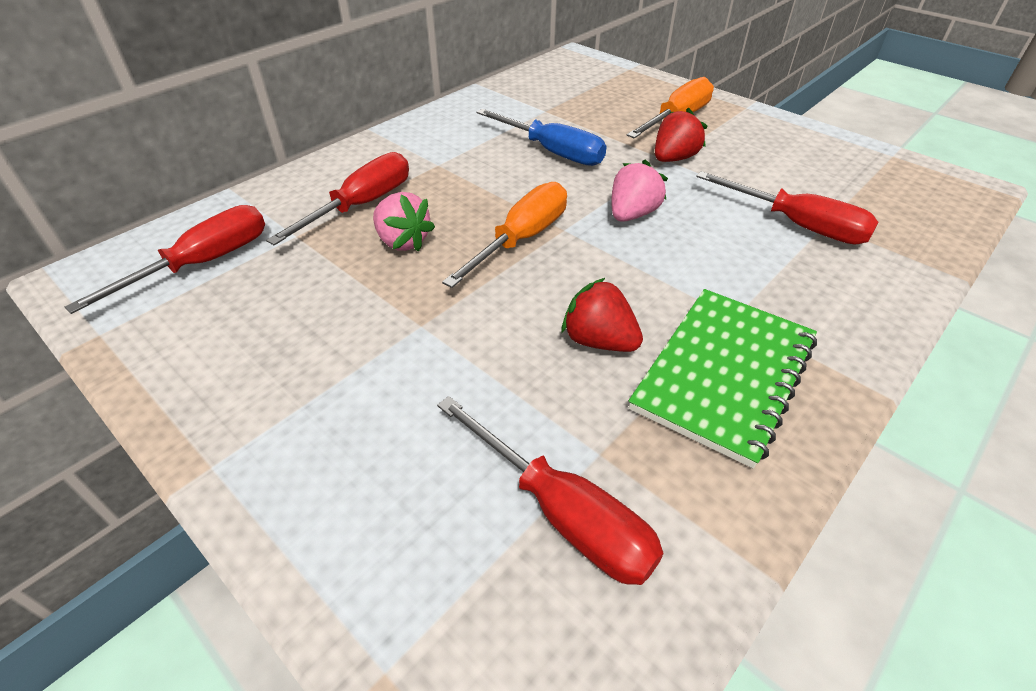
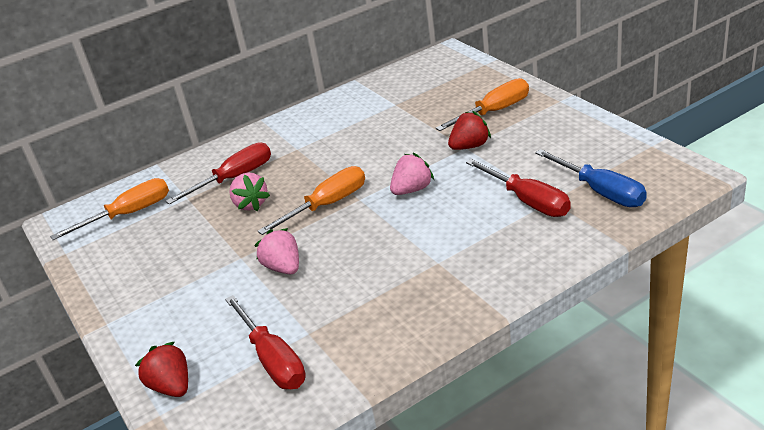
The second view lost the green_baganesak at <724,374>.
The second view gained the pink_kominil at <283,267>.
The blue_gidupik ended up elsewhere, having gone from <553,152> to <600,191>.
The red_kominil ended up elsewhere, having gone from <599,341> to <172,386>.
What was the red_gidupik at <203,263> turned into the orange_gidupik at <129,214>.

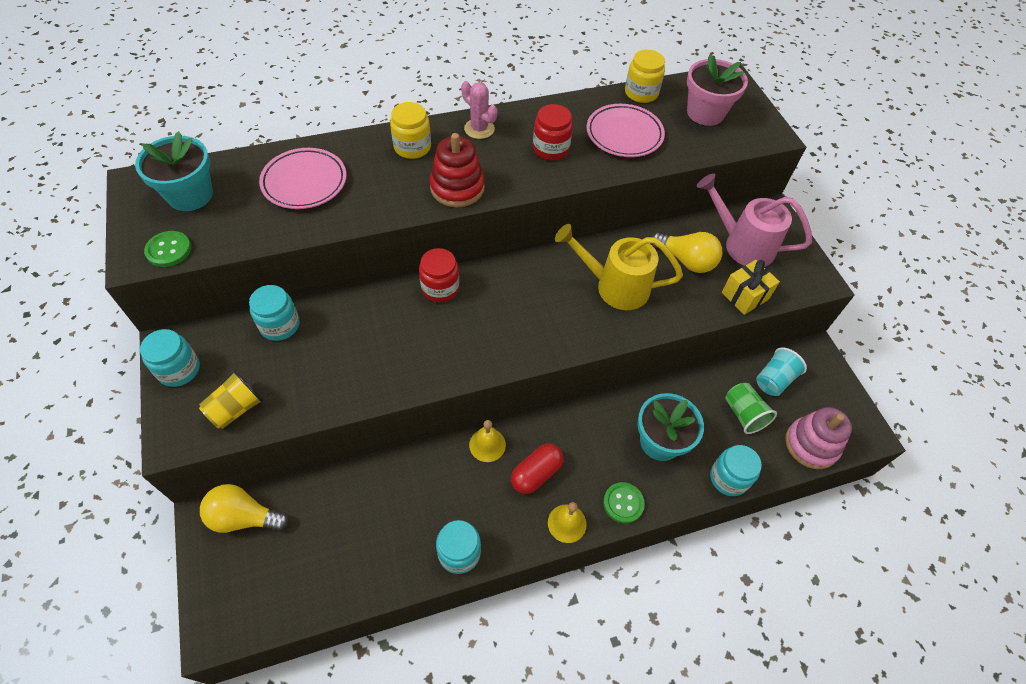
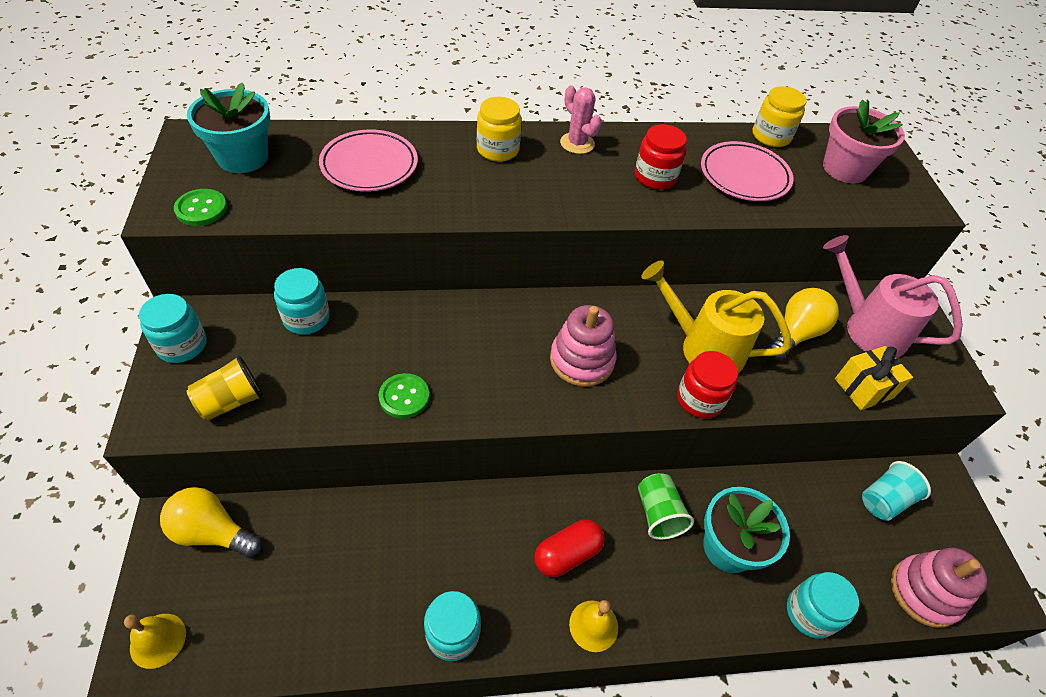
The second view lost the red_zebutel at <457,188>.
The second view gained the pink_zebutel at <582,360>.
The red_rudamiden ended up elsewhere, having gone from <440,288> to <699,399>.
The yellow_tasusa ended up elsewhere, having gone from <487,444> to <158,640>.
The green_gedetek ended up elsewhere, having gone from <623,503> to <404,397>.
The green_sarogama ended up elsewhere, having gone from <743,414> to <658,514>.
The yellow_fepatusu at <686,260> ended up facing another way, 90 degrees counterclockwise from before.

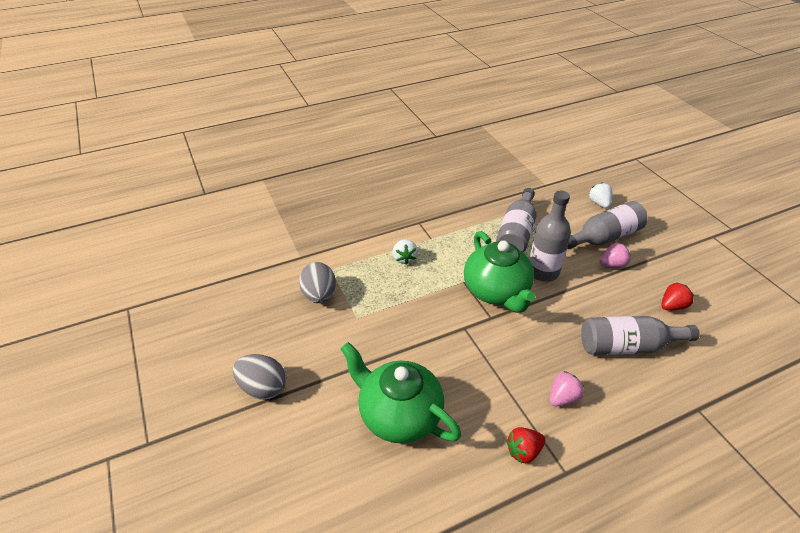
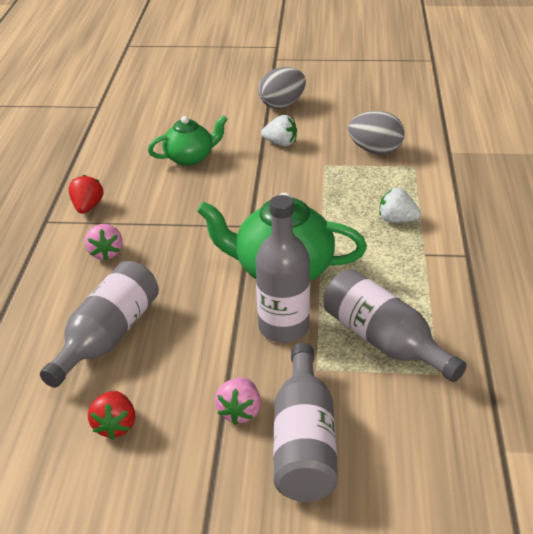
The white_kominil ended up elsewhere, having gone from <599,203> to <281,143>.
The size of the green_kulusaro at <399,415> changed by a factor of 0.61.

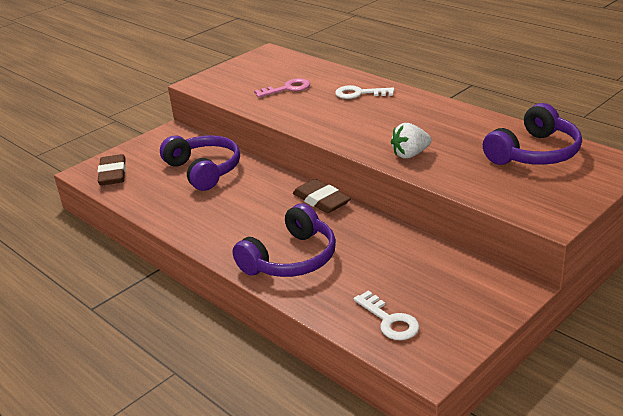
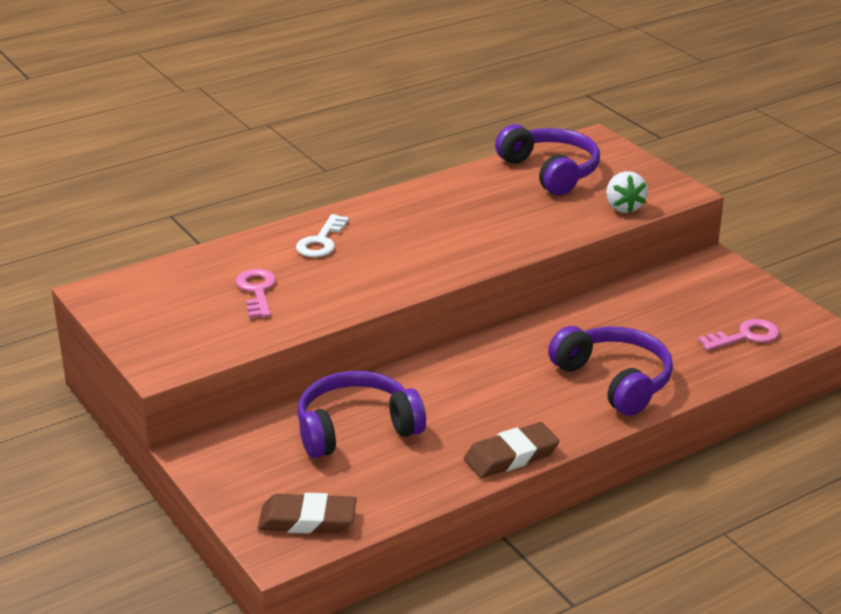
The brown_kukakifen ended up elsewhere, having gone from <321,200> to <511,456>.
The white_kominil ended up elsewhere, having gone from <410,154> to <623,207>.
What was the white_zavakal at <389,320> turned into the pink_zavakal at <745,336>.

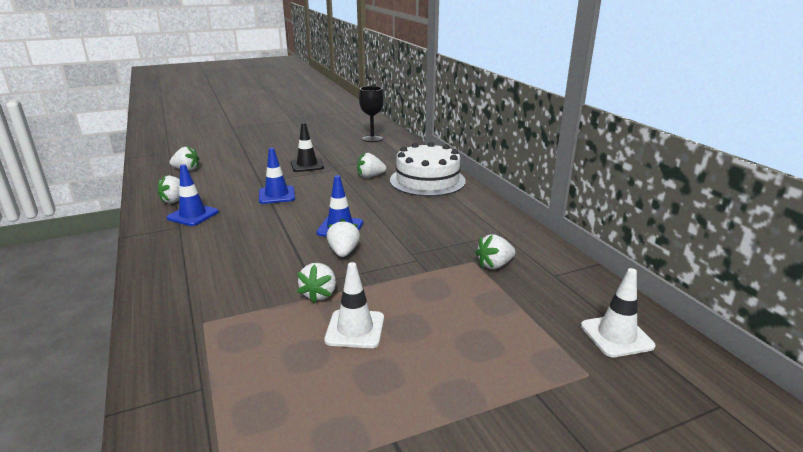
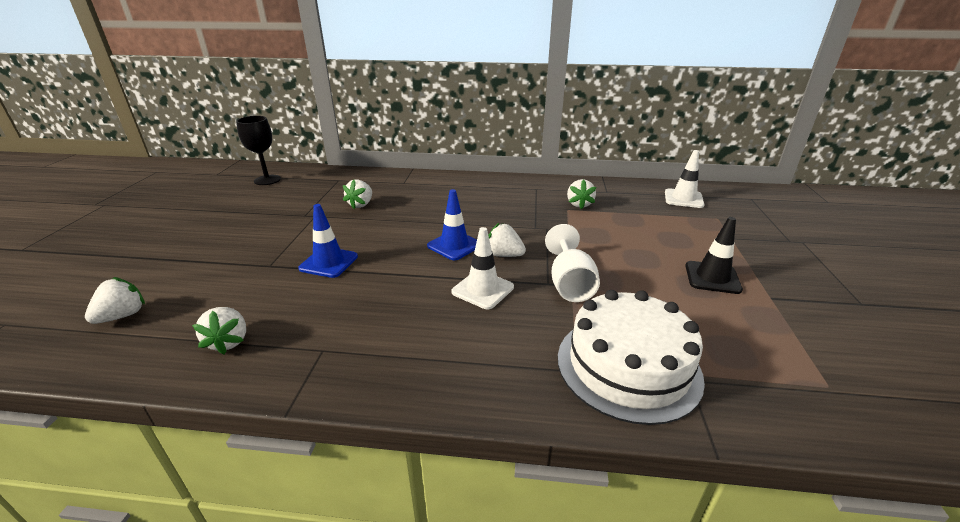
The second view lost the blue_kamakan at <193,215>.
The black_kamakan ended up elsewhere, having gone from <307,165> to <712,277>.
The white_kamakan ended up elsewhere, having gone from <355,329> to <482,289>.
The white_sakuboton ended up elsewhere, having gone from <427,180> to <628,366>.
Where the white_kominil stood at <319,294>, the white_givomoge came to stand at <569,284>.

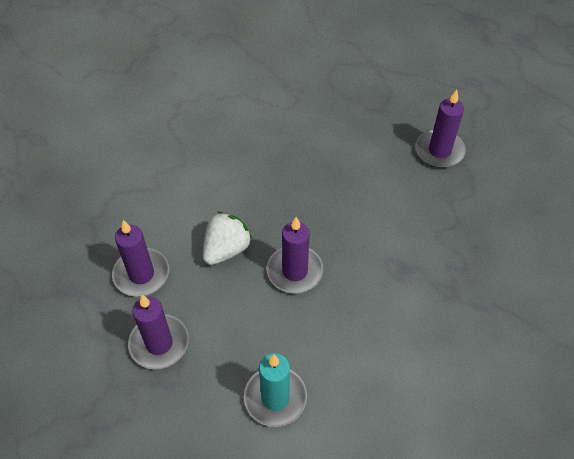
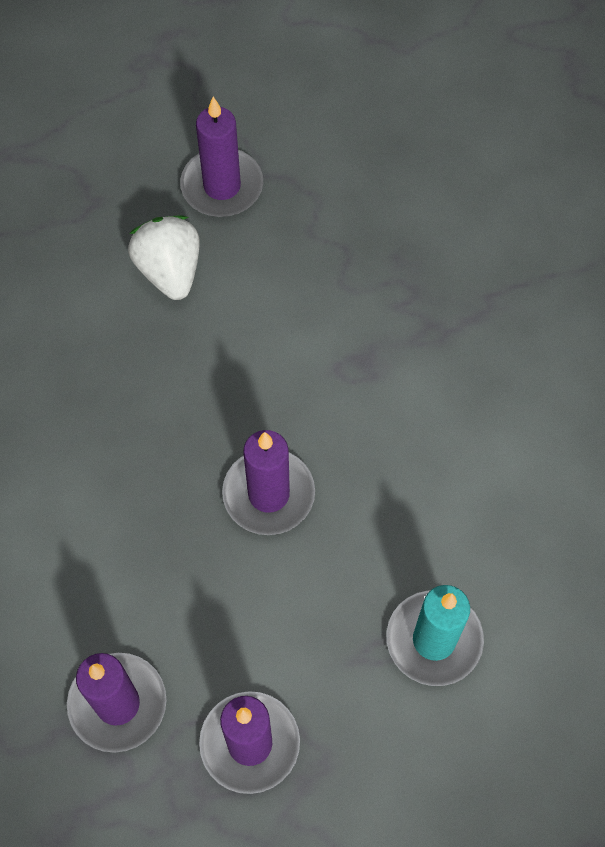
The white_kominil ended up elsewhere, having gone from <226,249> to <170,271>.

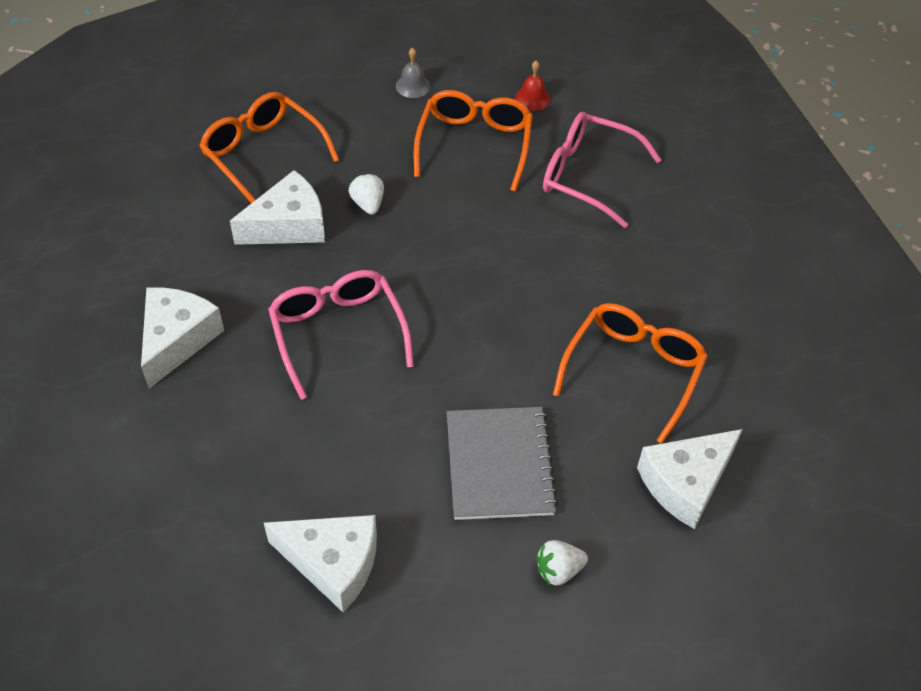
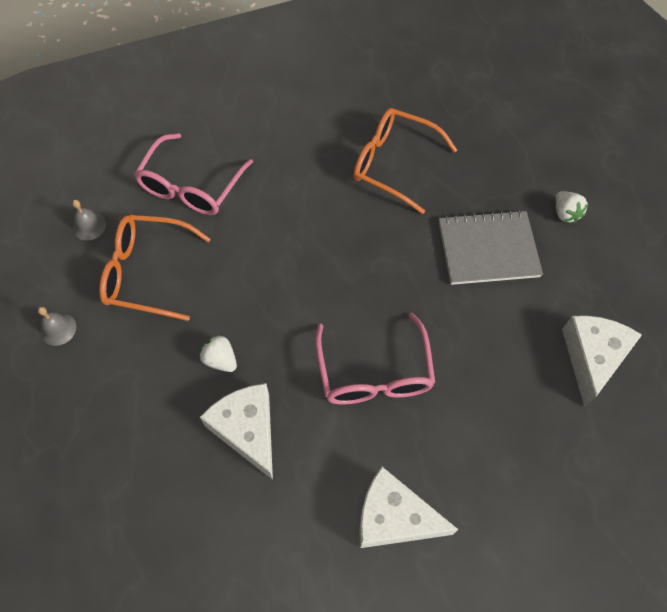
The second view lost the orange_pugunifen at <262,154>.
The second view lost the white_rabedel at <686,483>.
What was the red_tasusa at <532,98> turned into the grey_tasusa at <89,226>.
The pink_pugunifen at <337,333> ended up facing another way, 75 degrees counterclockwise from before.
The white_kominil at <368,204> ended up facing another way, 60 degrees clockwise from before.

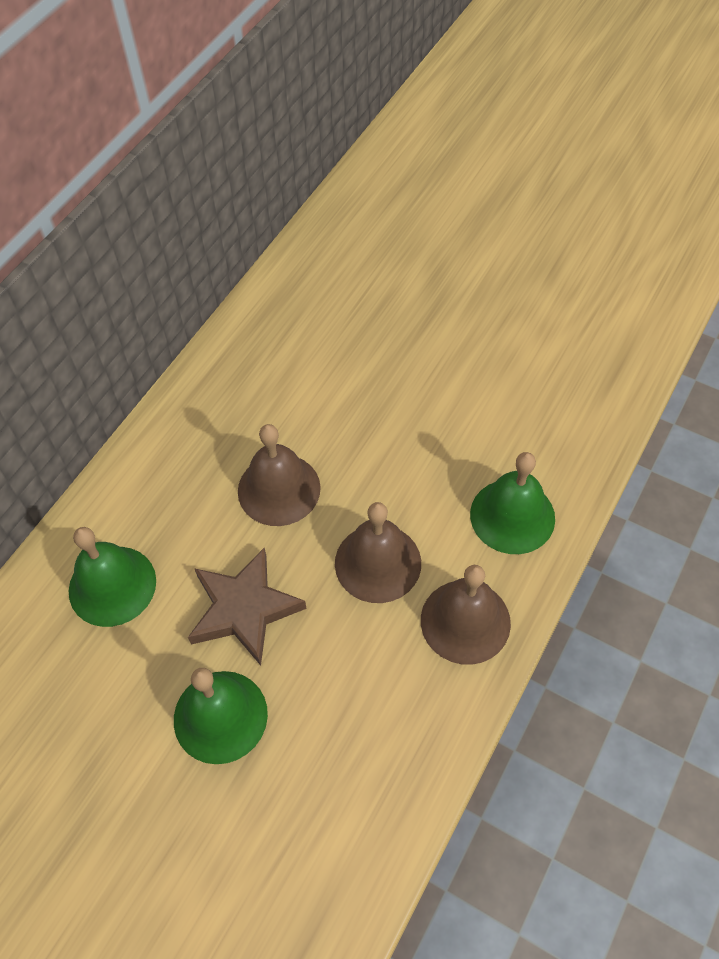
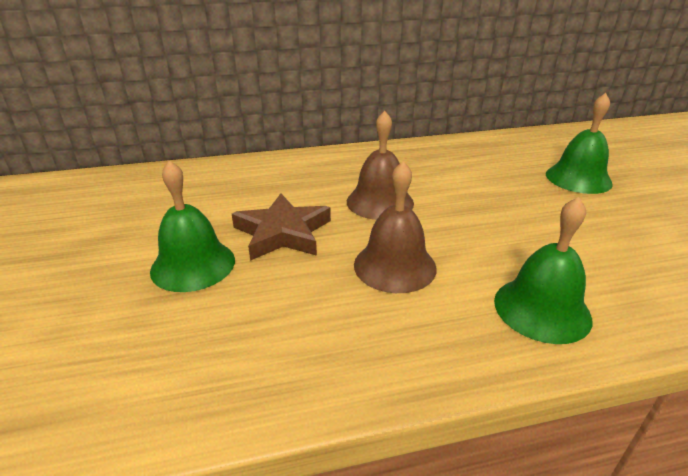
The second view lost the brown_tasusa at <465,621>.
The green_tasusa ended up elsewhere, having gone from <112,585> to <578,178>.

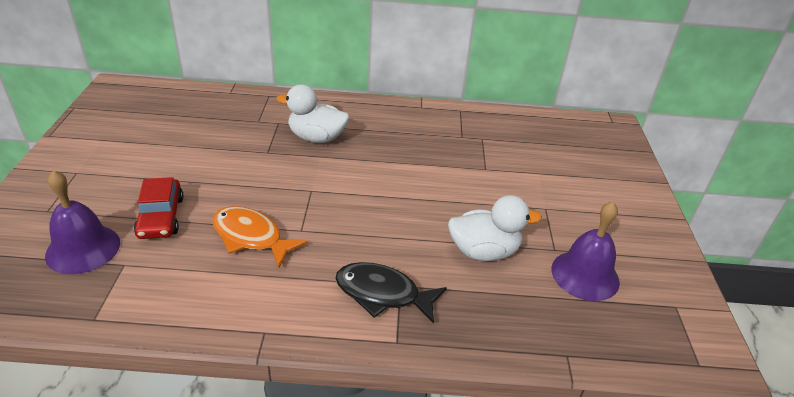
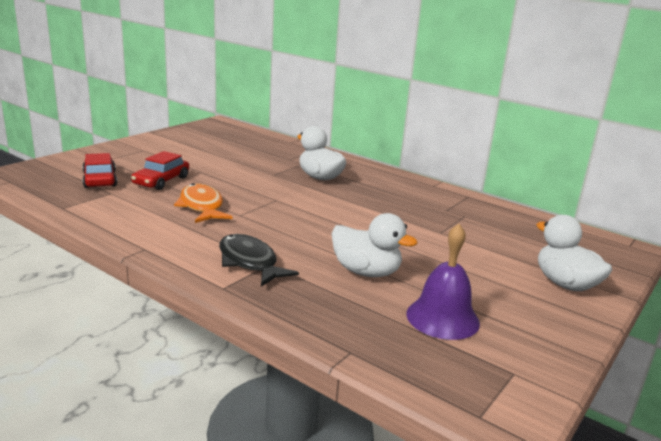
The second view gained the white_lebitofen at <565,284>.
Where the purple_tasusa stood at <83,249>, the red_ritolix came to stand at <100,179>.

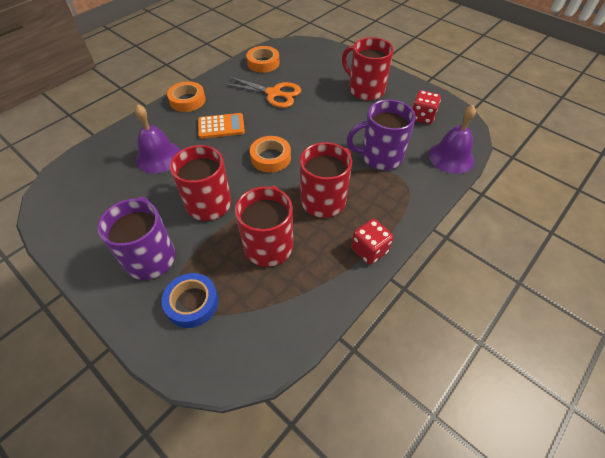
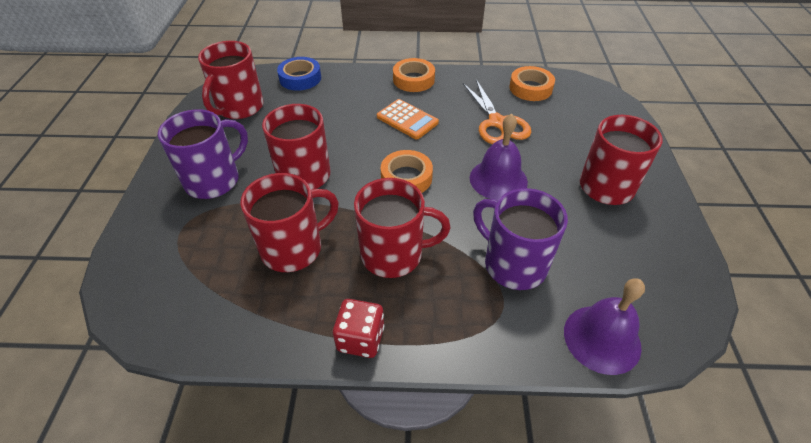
The second view lost the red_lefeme at <422,117>.
The second view gained the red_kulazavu at <239,107>.
The purple_tasusa ended up elsewhere, having gone from <158,157> to <498,179>.
The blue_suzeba ended up elsewhere, having gone from <192,303> to <300,78>.

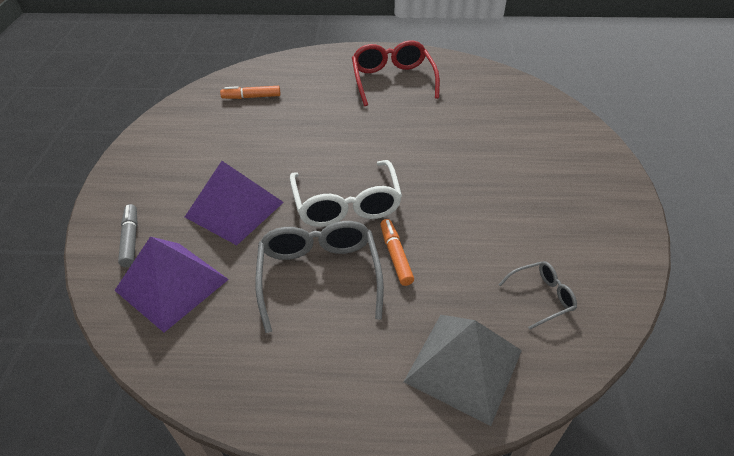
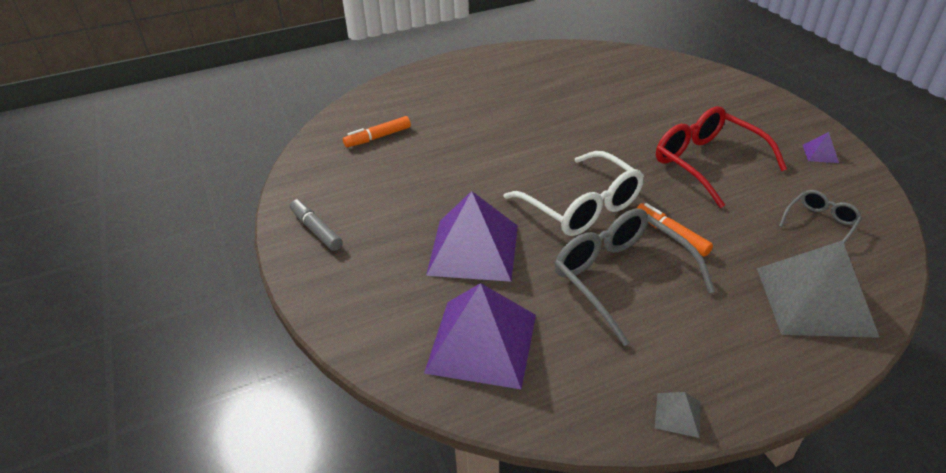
The second view gained the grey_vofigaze at <678,414>.
The second view gained the purple_vofigaze at <820,153>.
The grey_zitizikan ended up elsewhere, having gone from <131,239> to <316,230>.
The red_pugunifen ended up elsewhere, having gone from <392,80> to <706,163>.

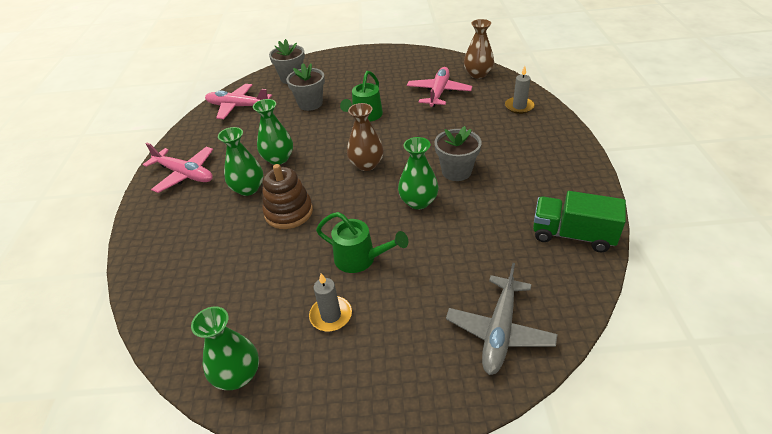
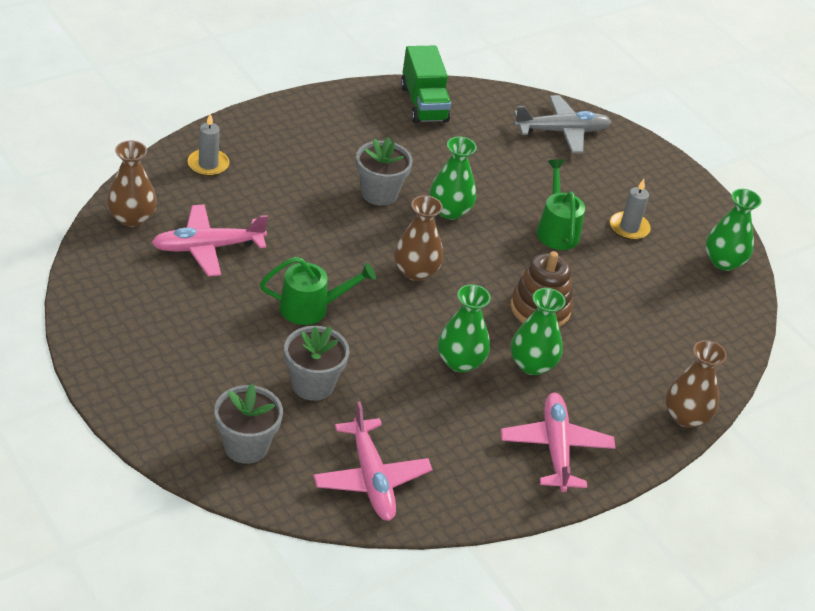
The second view gained the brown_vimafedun at <686,416>.

